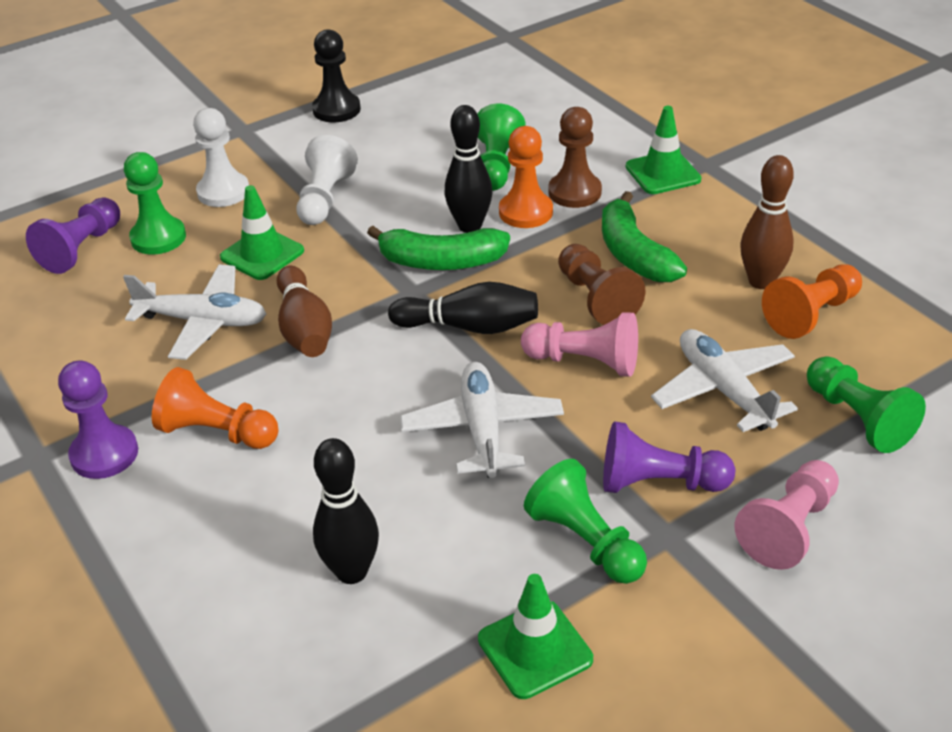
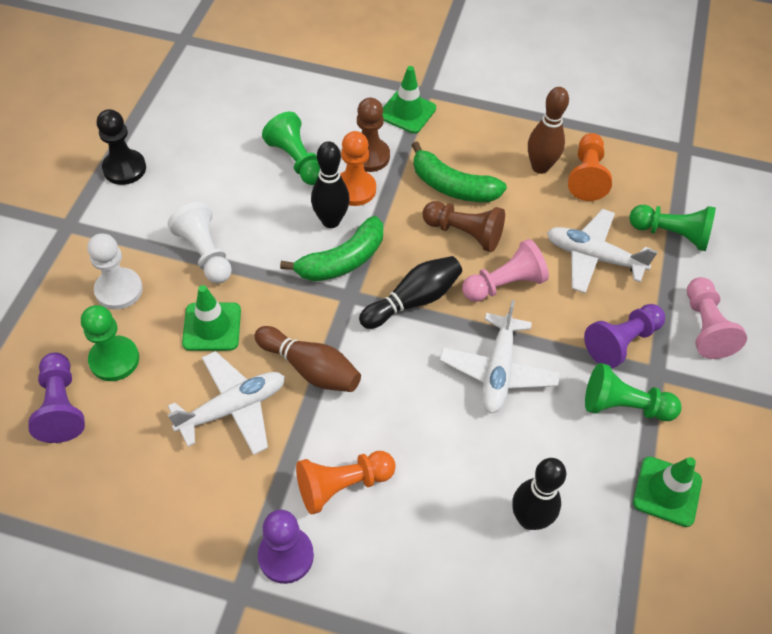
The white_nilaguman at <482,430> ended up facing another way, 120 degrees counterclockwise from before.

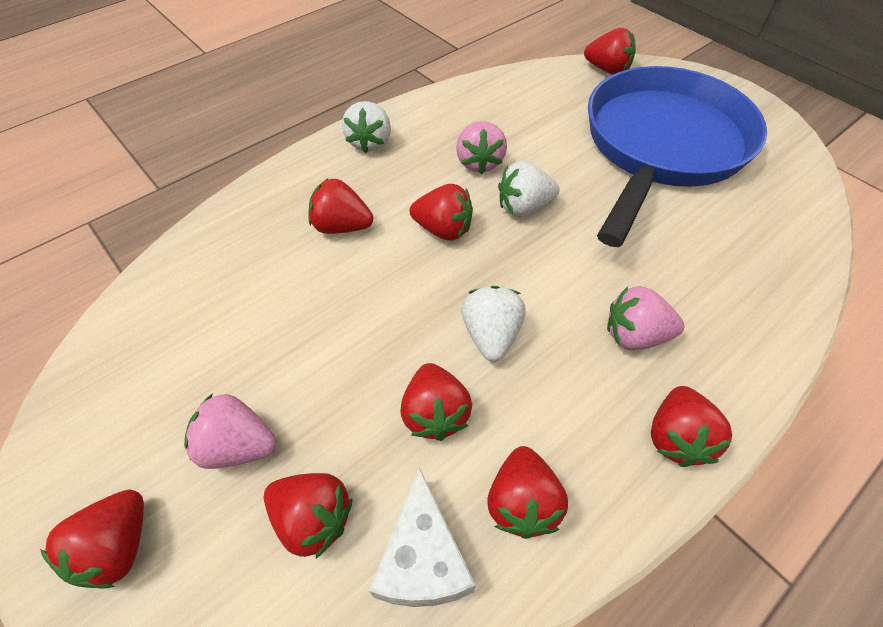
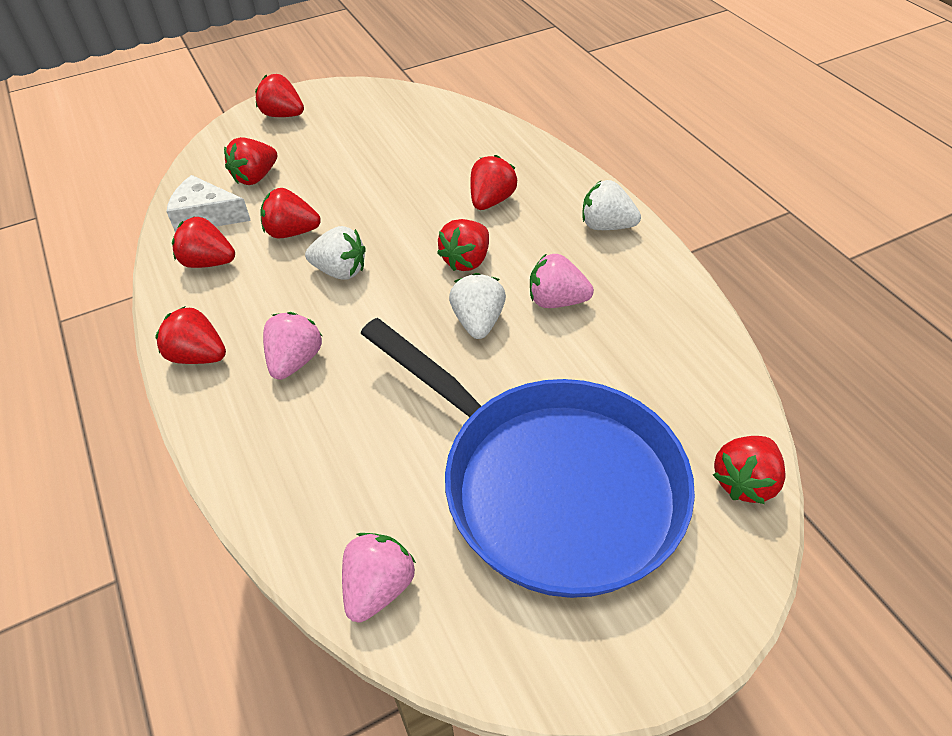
The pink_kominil ended up elsewhere, having gone from <237,446> to <379,587>.

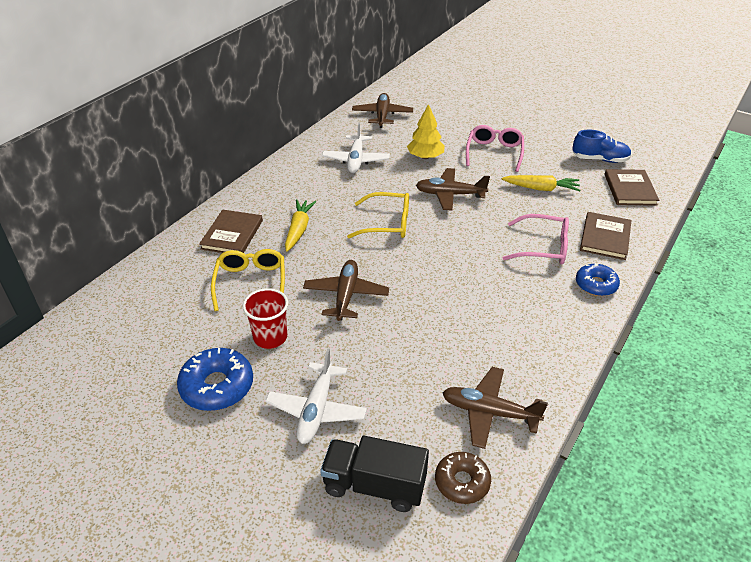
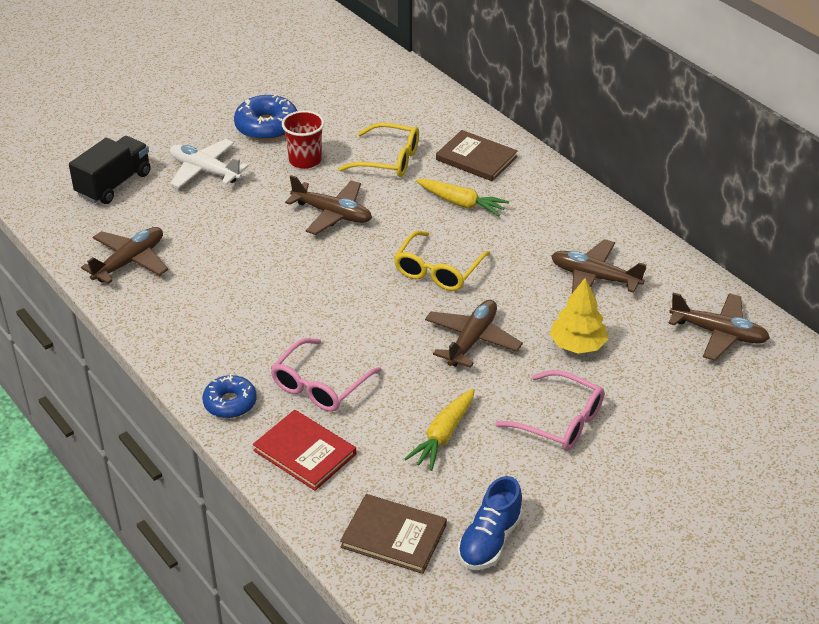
The second view lost the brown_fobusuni at <462,482>.
What was the white_nilaguman at <356,160> turned into the brown_nilaguman at <594,277>.
What was the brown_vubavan at <605,237> turned into the red_vubavan at <305,452>.

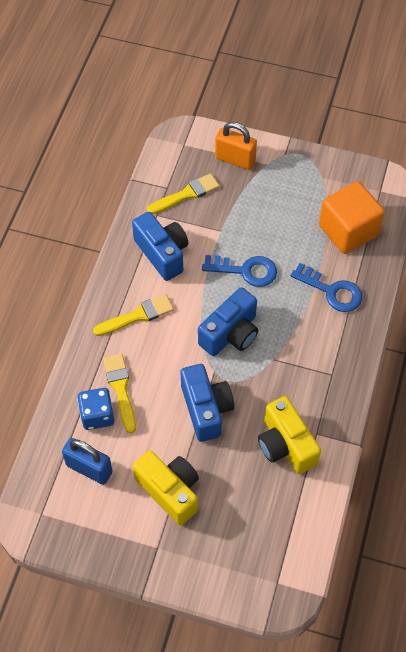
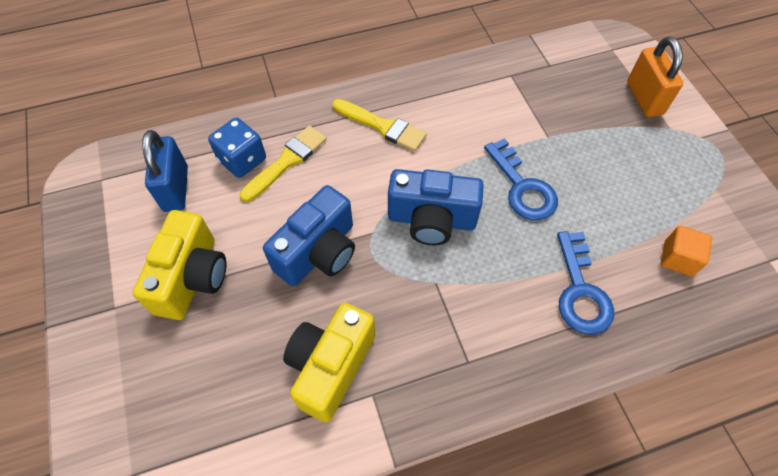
The second view lost the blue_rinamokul at <162,253>.
The second view lost the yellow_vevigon at <186,194>.
The size of the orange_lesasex at <348,230> changed by a factor of 0.49.

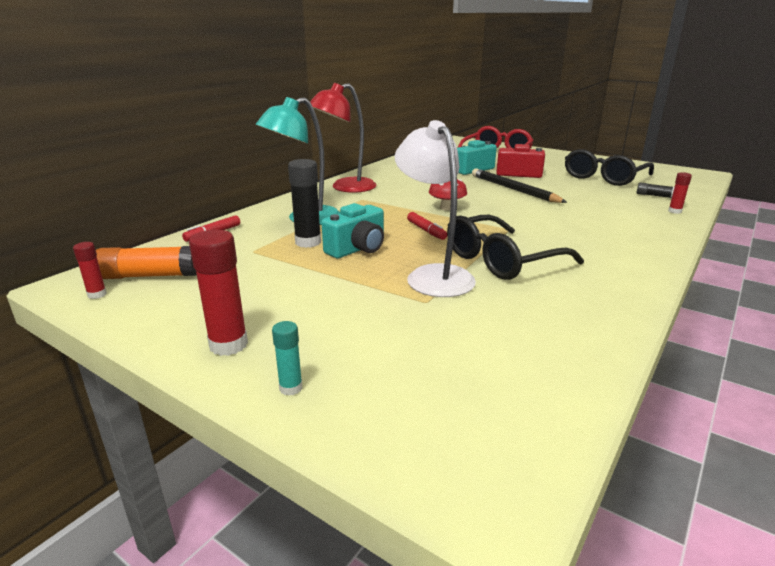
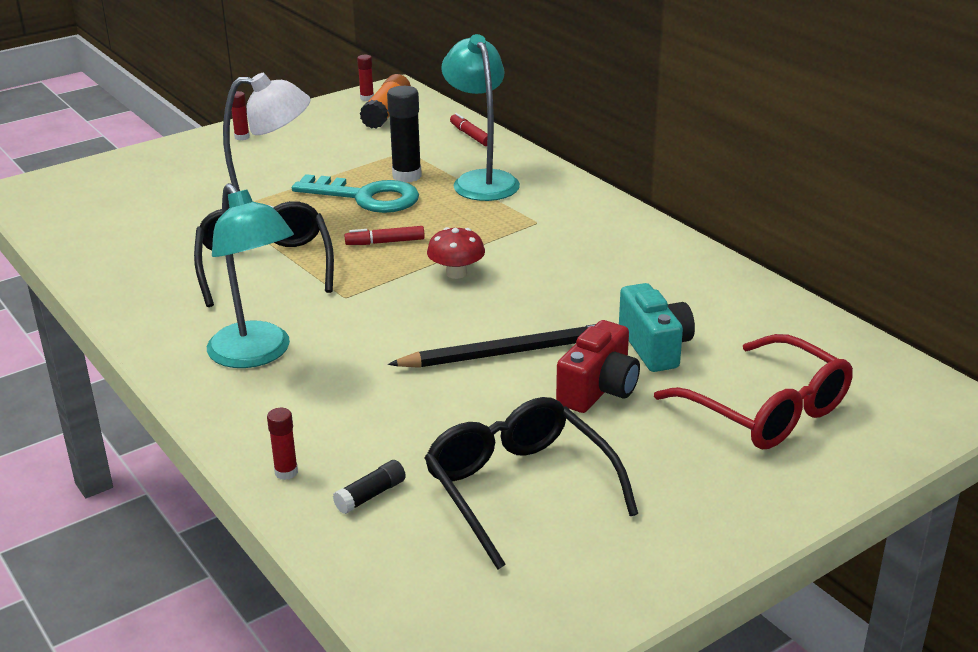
The second view lost the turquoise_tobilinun at <291,388>.
The second view lost the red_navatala at <345,187>.
The second view gained the turquoise_navatala at <256,355>.
Where the turquoise_rinamokul stood at <357,249>, the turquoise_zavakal came to stand at <366,197>.
The size of the red_tobilinun at <228,345> changed by a factor of 0.55.

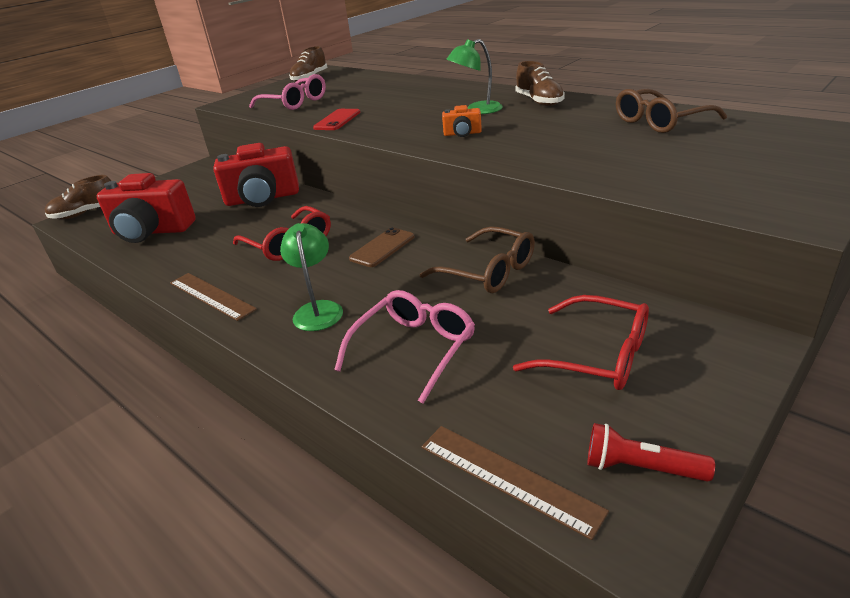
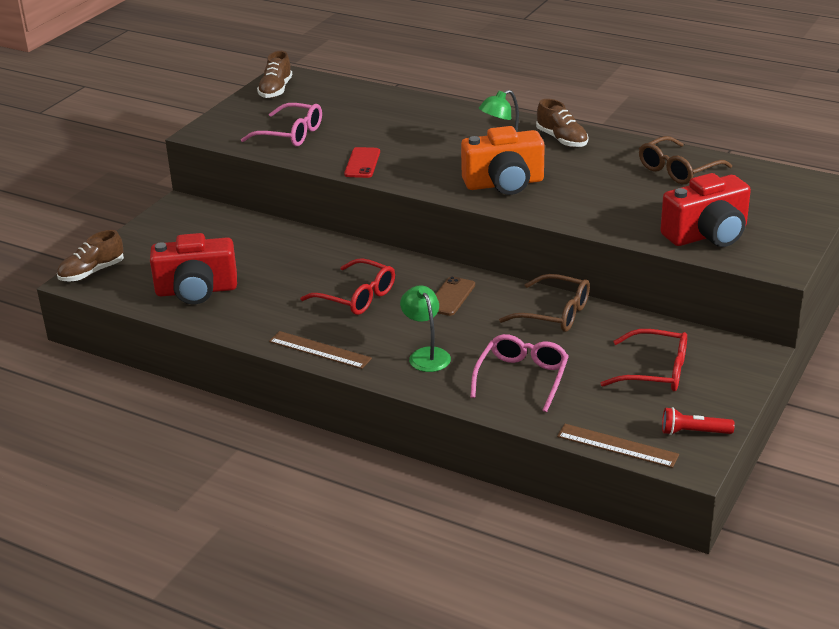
The red_rinamokul ended up elsewhere, having gone from <262,198> to <707,235>.
The size of the orange_rinamokul at <462,134> changed by a factor of 2.24.

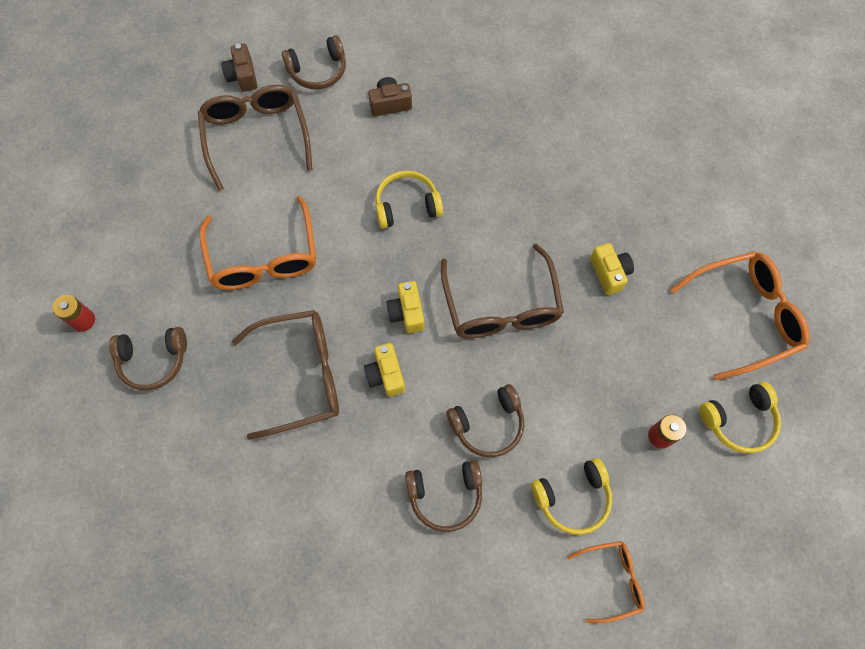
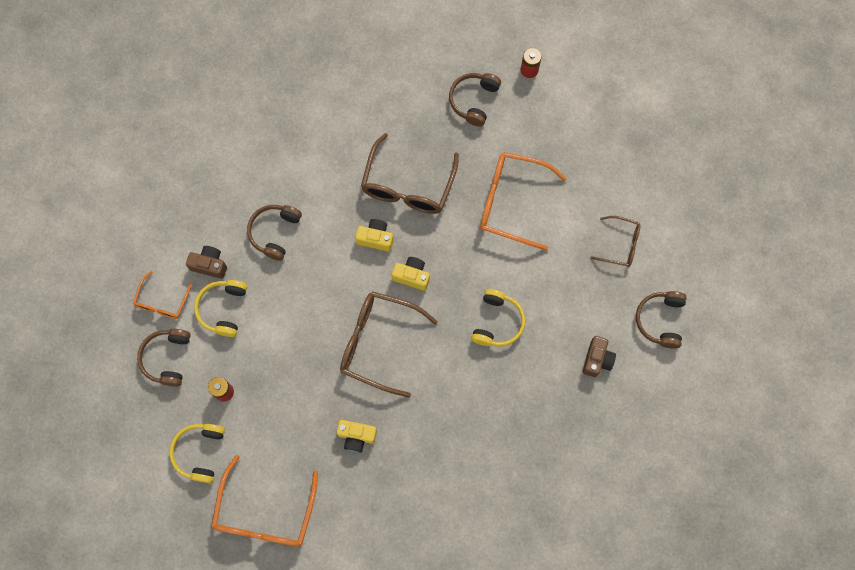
The brown_rinamokul ended up elsewhere, having gone from <243,76> to <209,265>.
The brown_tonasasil ended up elsewhere, having gone from <488,424> to <167,358>.
The size of the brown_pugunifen at <256,136> changed by a factor of 0.56.

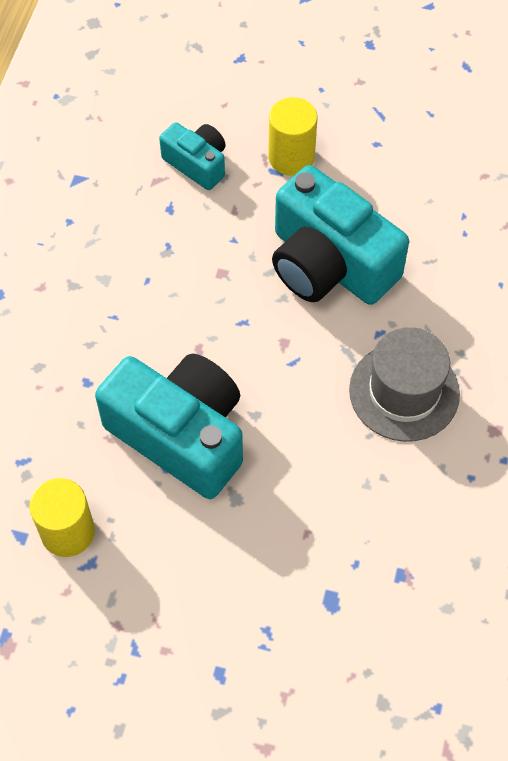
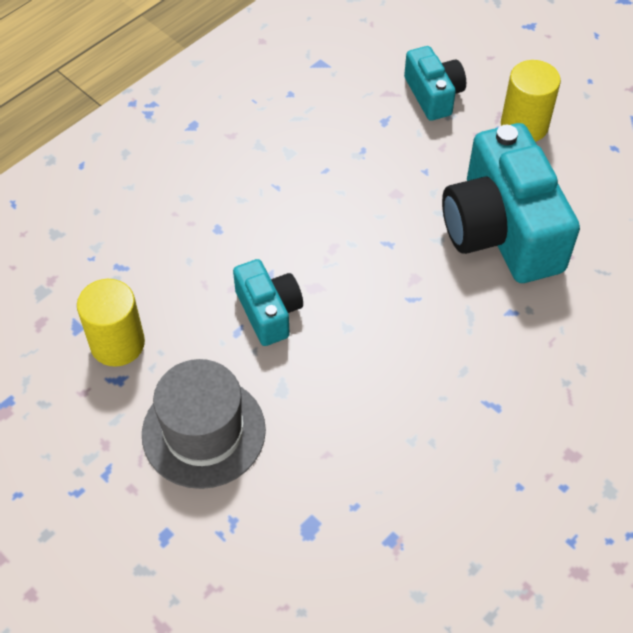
The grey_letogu ended up elsewhere, having gone from <404,392> to <203,432>.
The size of the turquoise_rinamokul at <180,435> changed by a factor of 0.52.

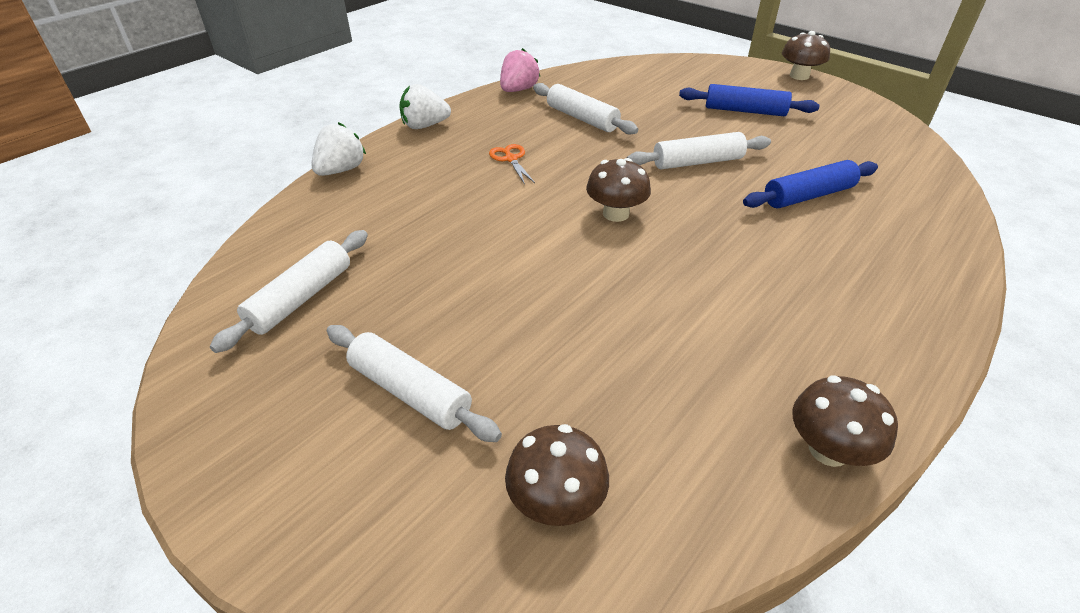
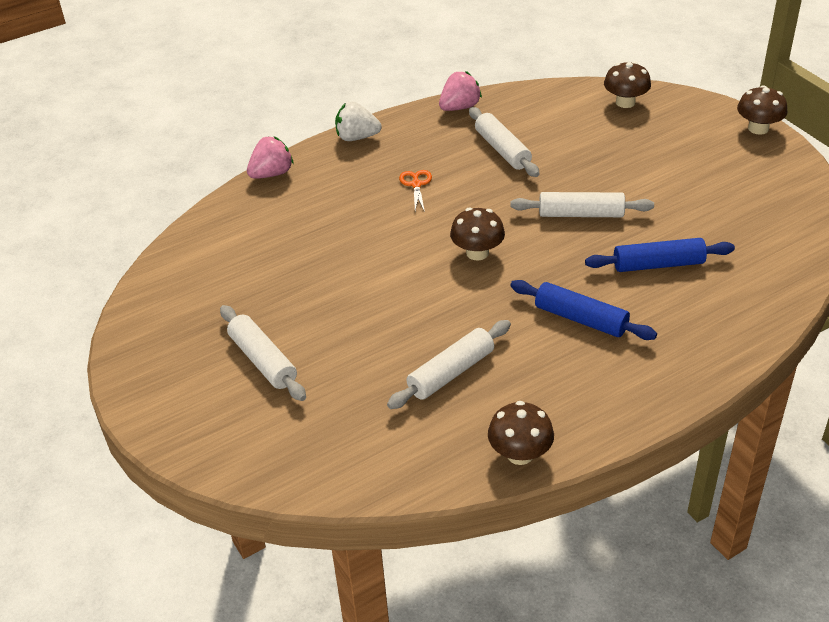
The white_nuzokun ended up elsewhere, having gone from <301,298> to <451,373>.
The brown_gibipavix ended up elsewhere, having gone from <556,502> to <625,102>.
The blue_nuzokun ended up elsewhere, having gone from <745,111> to <581,319>.
What was the white_kominil at <341,170> turned into the pink_kominil at <272,174>.

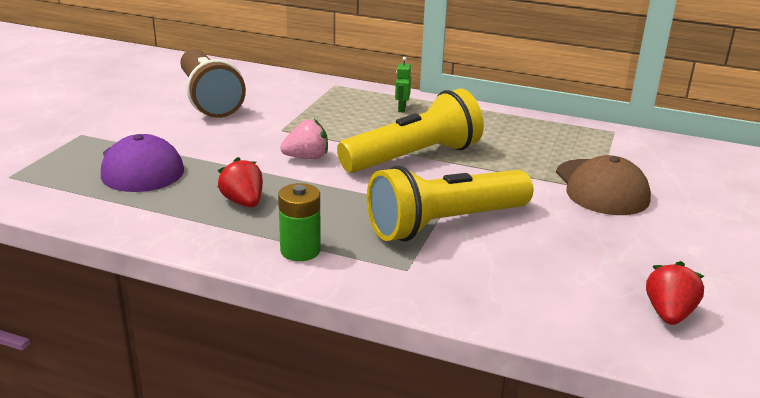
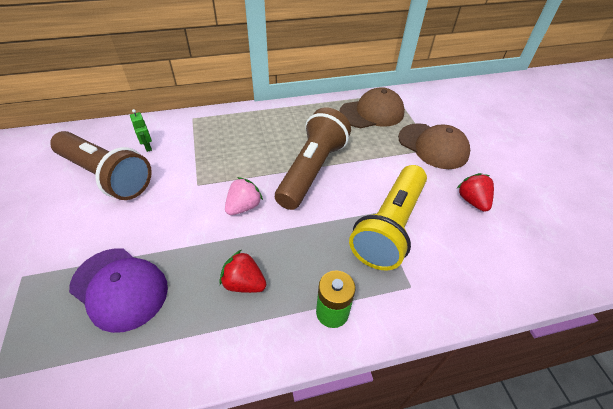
The second view gained the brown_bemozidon at <372,113>.
The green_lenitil ended up elsewhere, having gone from <401,109> to <147,147>.
The red_kominil ended up elsewhere, having gone from <668,314> to <472,201>.
What was the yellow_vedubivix at <414,157> turned into the brown_vedubivix at <312,170>.

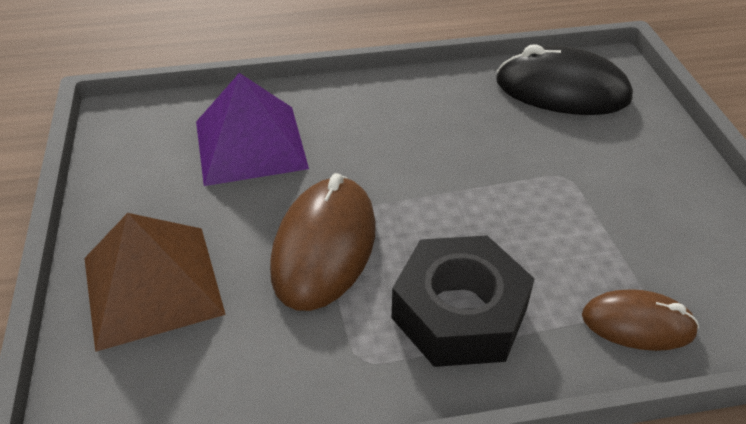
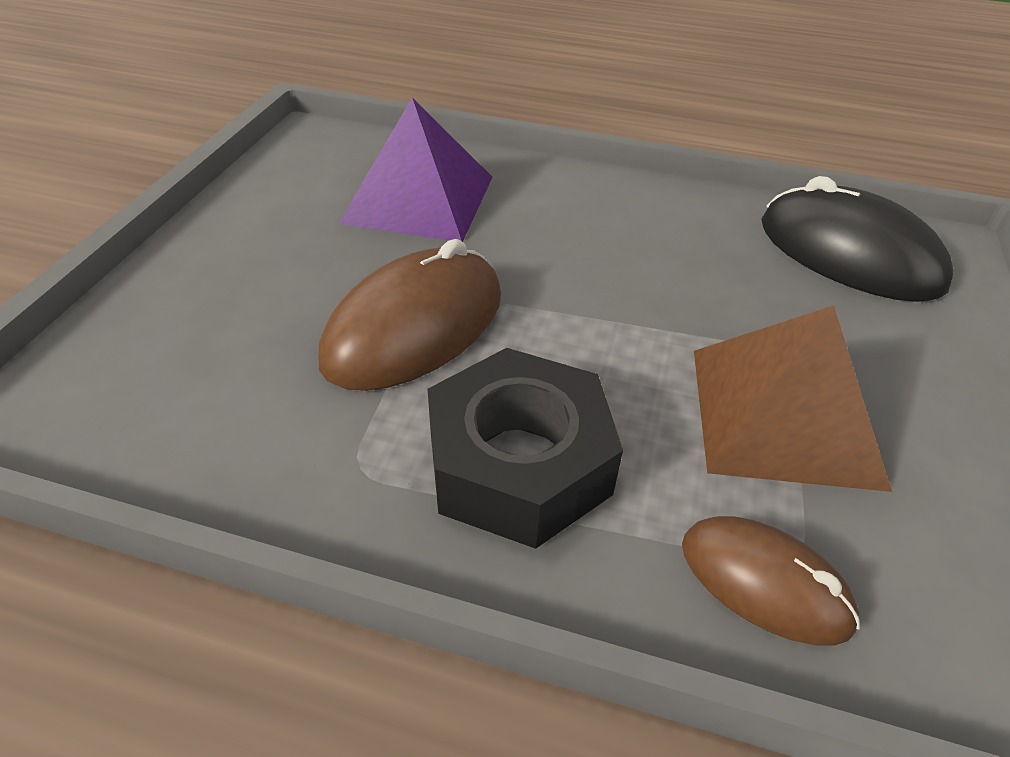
The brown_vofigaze ended up elsewhere, having gone from <152,285> to <783,415>.

